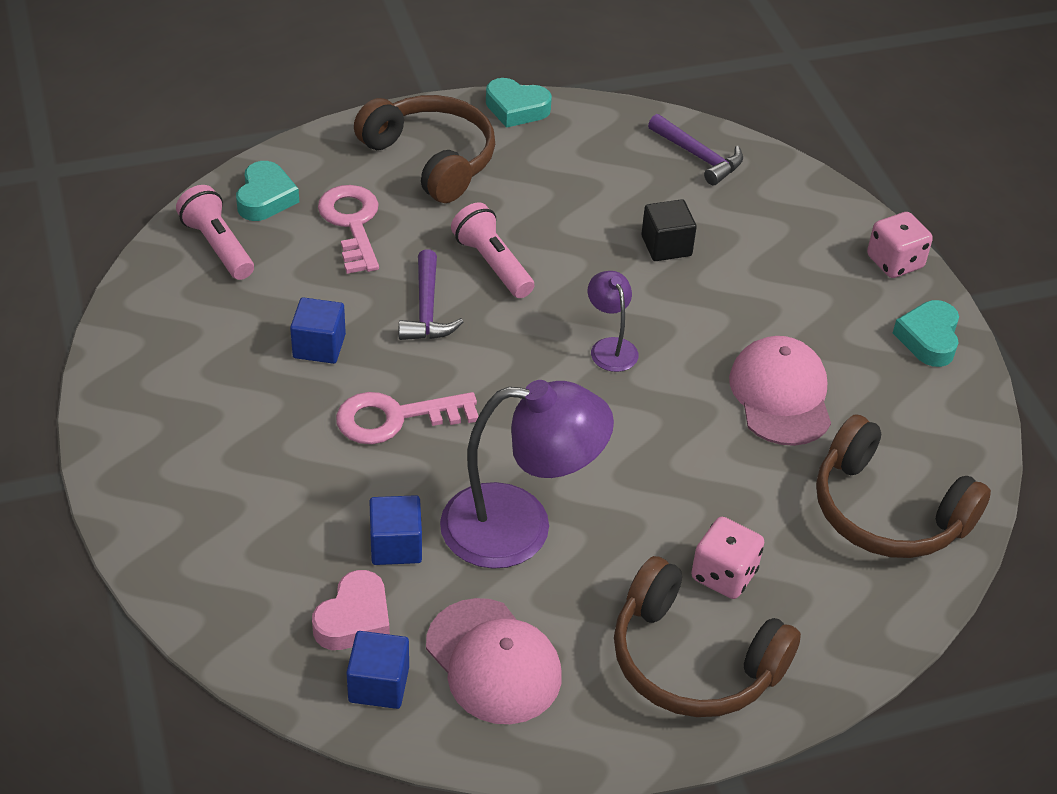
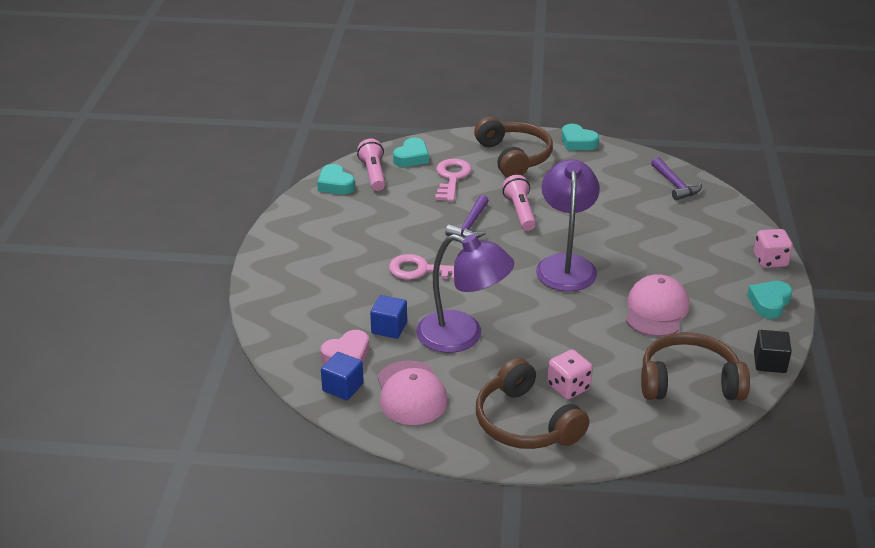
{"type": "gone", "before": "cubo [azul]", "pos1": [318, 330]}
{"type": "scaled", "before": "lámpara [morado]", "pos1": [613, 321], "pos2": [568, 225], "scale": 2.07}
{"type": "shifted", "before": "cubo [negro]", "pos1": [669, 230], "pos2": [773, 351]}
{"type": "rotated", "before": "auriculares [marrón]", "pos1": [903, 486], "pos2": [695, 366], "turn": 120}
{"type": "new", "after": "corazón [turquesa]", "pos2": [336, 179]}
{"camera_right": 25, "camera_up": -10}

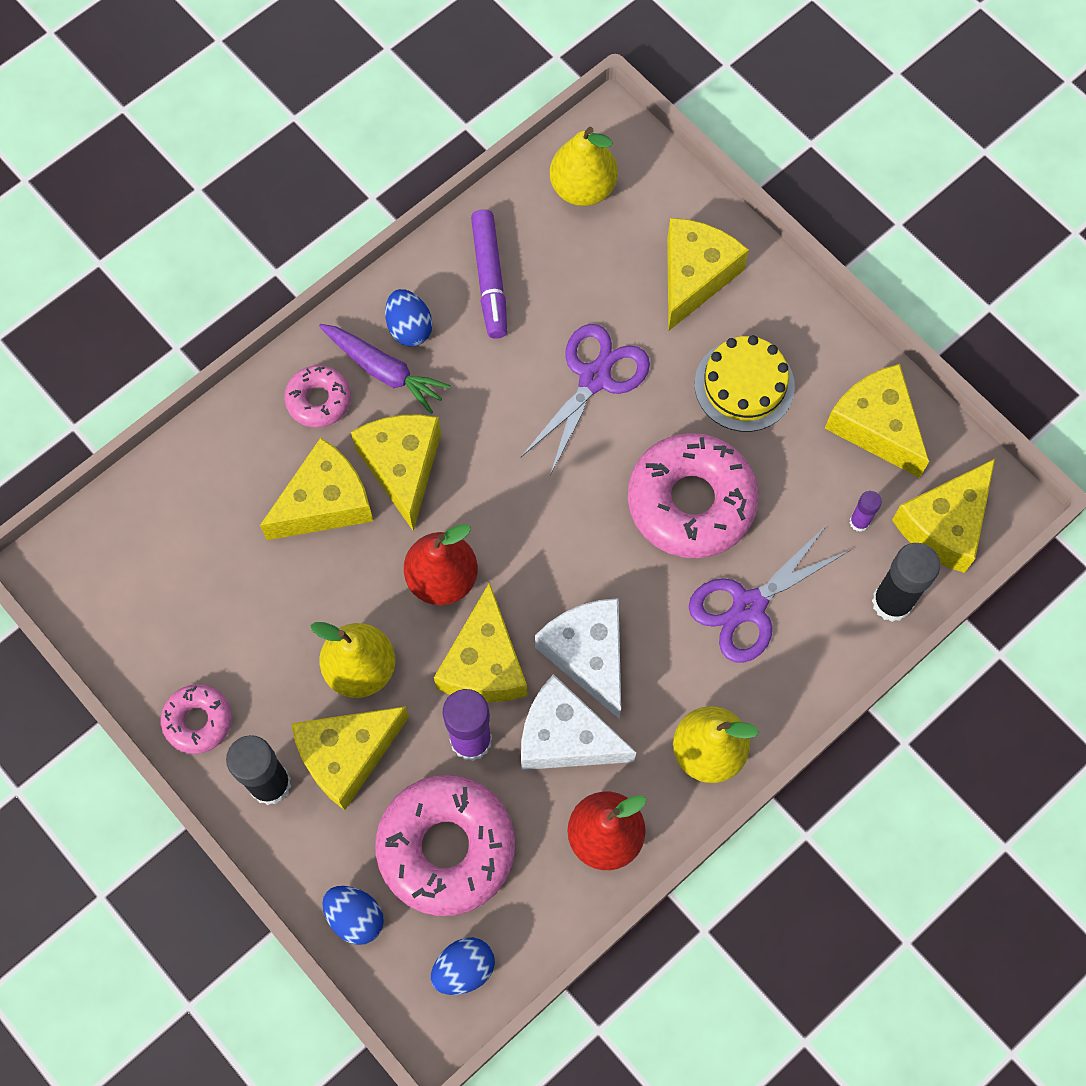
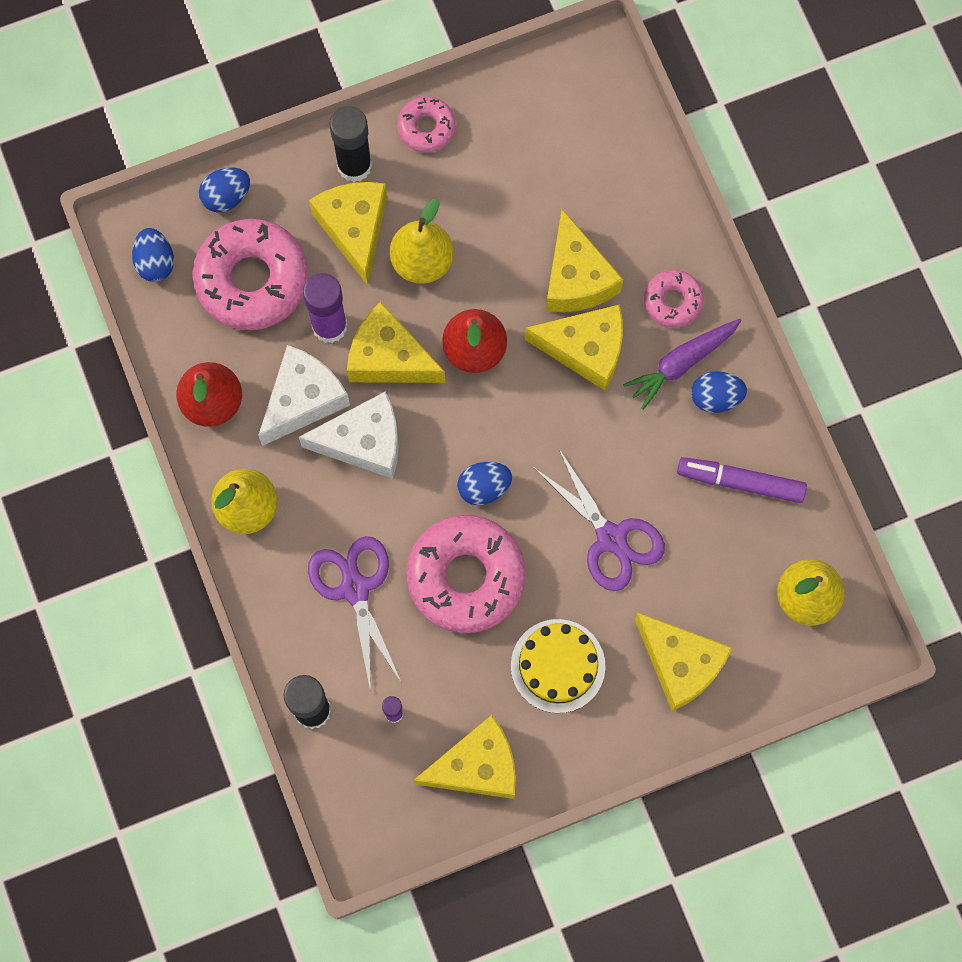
{"type": "gone", "before": "queso [amarillo]", "pos1": [943, 516]}
{"type": "new", "after": "huevo [azul]", "pos2": [484, 483]}
{"camera_right": 110, "camera_up": 5}

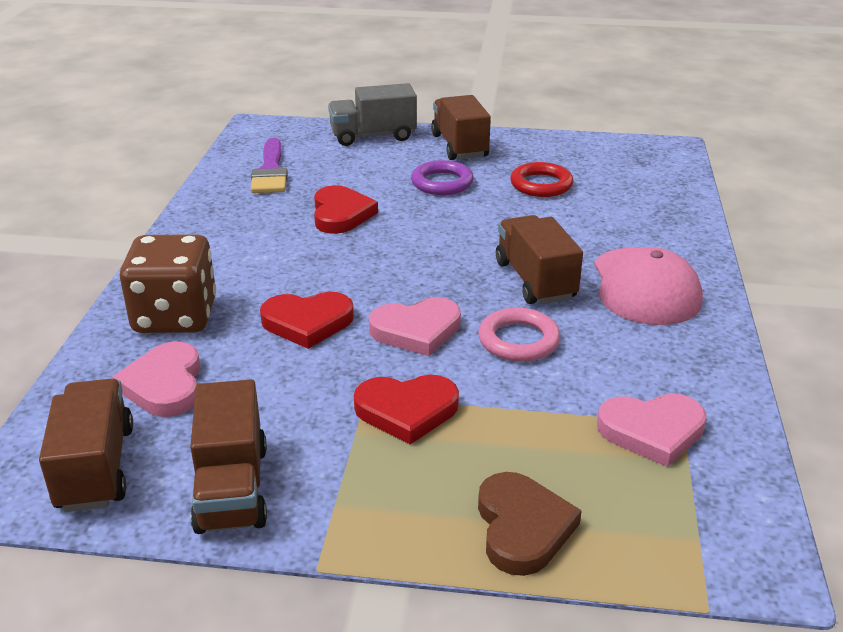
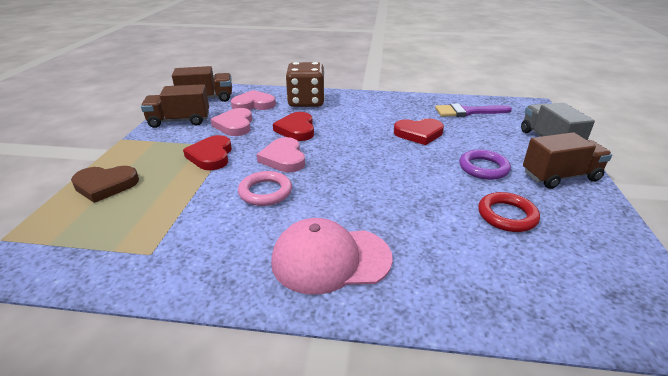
{"type": "gone", "before": "camión [marrón]", "pos1": [539, 259]}
{"type": "shifted", "before": "corazón [rosa]", "pos1": [652, 430], "pos2": [231, 122]}
{"camera_right": 90, "camera_up": 0}

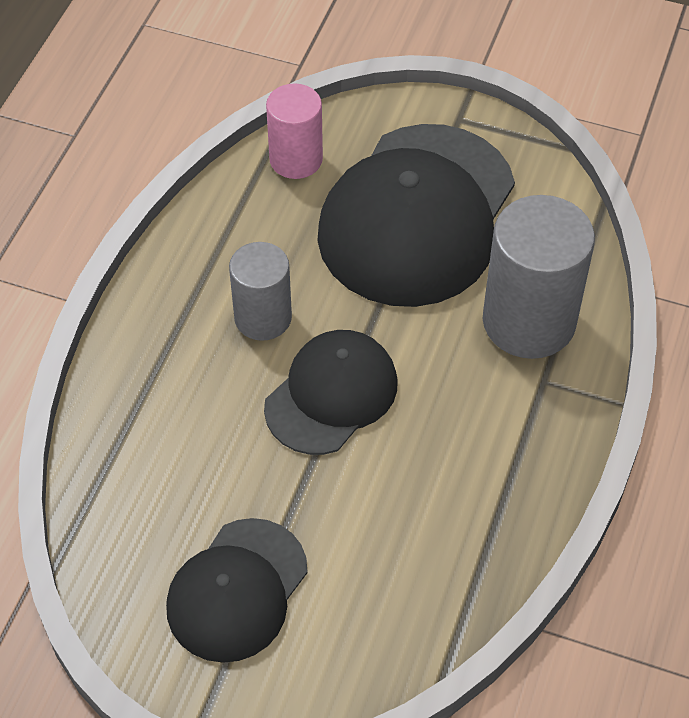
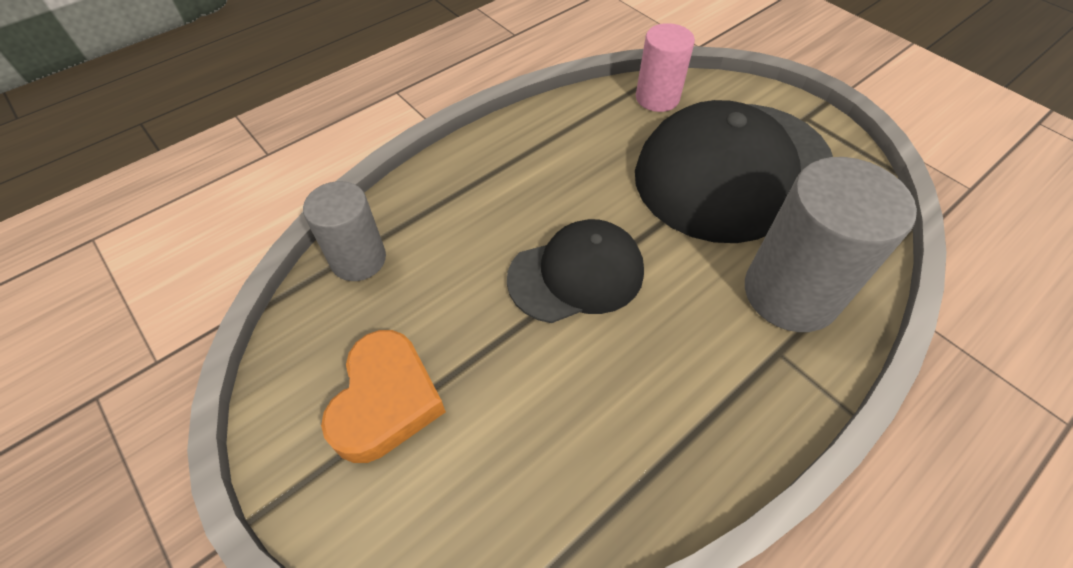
{"type": "swapped", "before": "gorra [negro]", "after": "corazón [naranja]", "pos1": [237, 590], "pos2": [383, 396]}
{"type": "shifted", "before": "cilindro [gris]", "pos1": [260, 291], "pos2": [344, 231]}
{"camera_right": 30, "camera_up": 0}

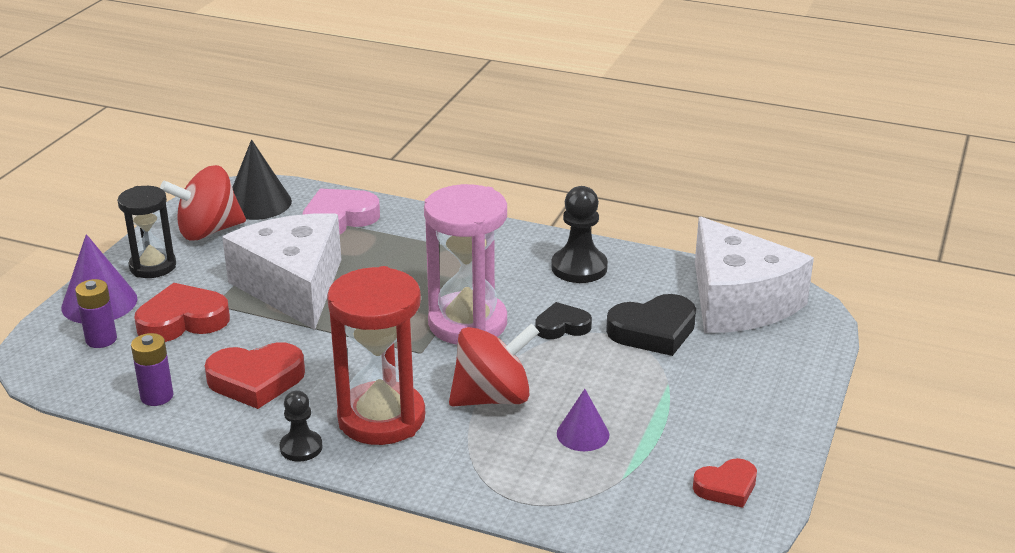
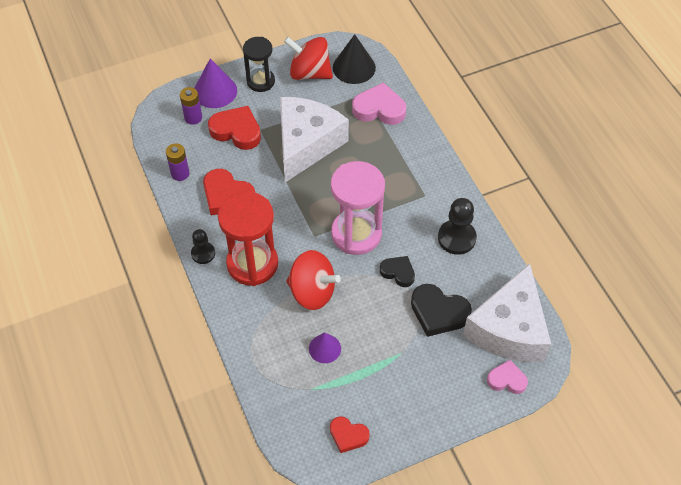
{"type": "new", "after": "corazón [rosa]", "pos2": [507, 377]}
{"camera_right": 45, "camera_up": 25}

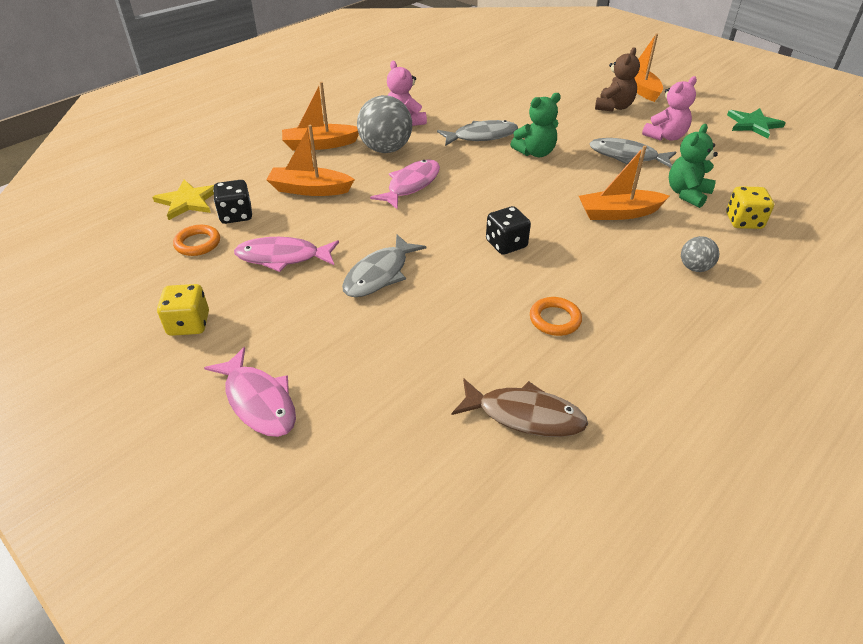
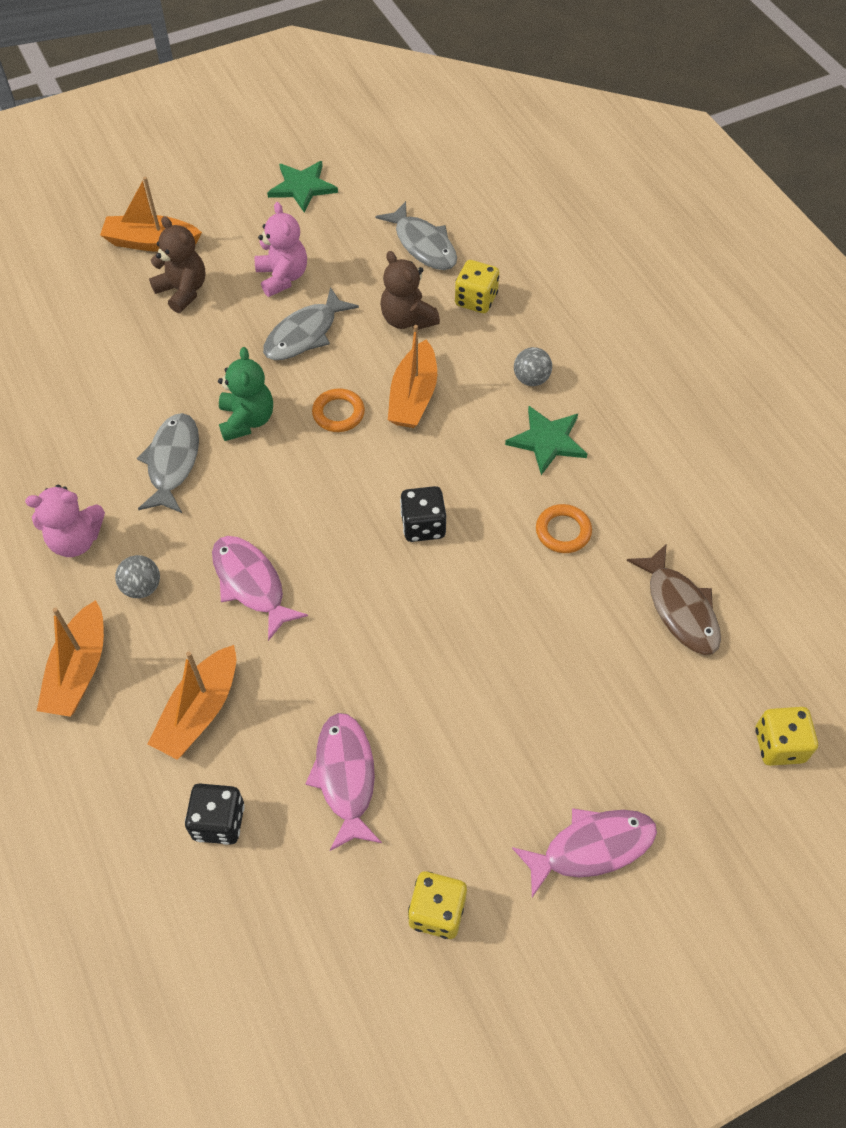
{"type": "gone", "before": "estrella [amarillo]", "pos1": [183, 200]}
{"type": "shifted", "before": "anillo [naranja]", "pos1": [196, 240], "pos2": [338, 410]}
{"type": "rotated", "before": "pez [rosa]", "pos1": [286, 254], "pos2": [344, 782], "turn": 150}
{"type": "shifted", "before": "pez [gris]", "pos1": [384, 265], "pos2": [416, 235]}
{"type": "scaled", "before": "pelota [gris]", "pos1": [384, 124], "pos2": [137, 576], "scale": 0.52}
{"type": "rotated", "before": "pez [marrón]", "pos1": [520, 407], "pos2": [673, 599], "turn": 120}
{"type": "repainted", "before": "osito [verde]", "after": "osito [marrón]", "pos1": [693, 166], "pos2": [410, 290]}
{"type": "new", "after": "estrella [verde]", "pos2": [546, 440]}
{"type": "new", "after": "dado [amarillo]", "pos2": [786, 736]}
{"camera_right": -70, "camera_up": 15}

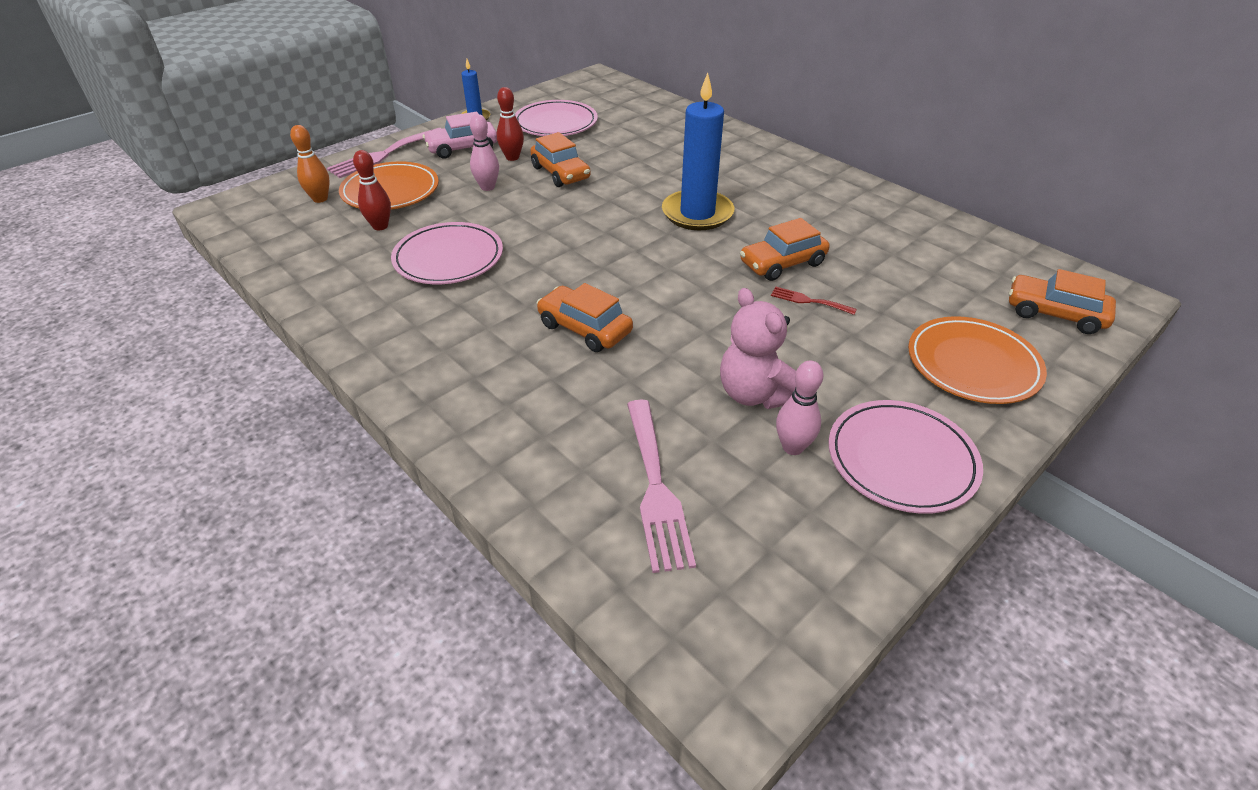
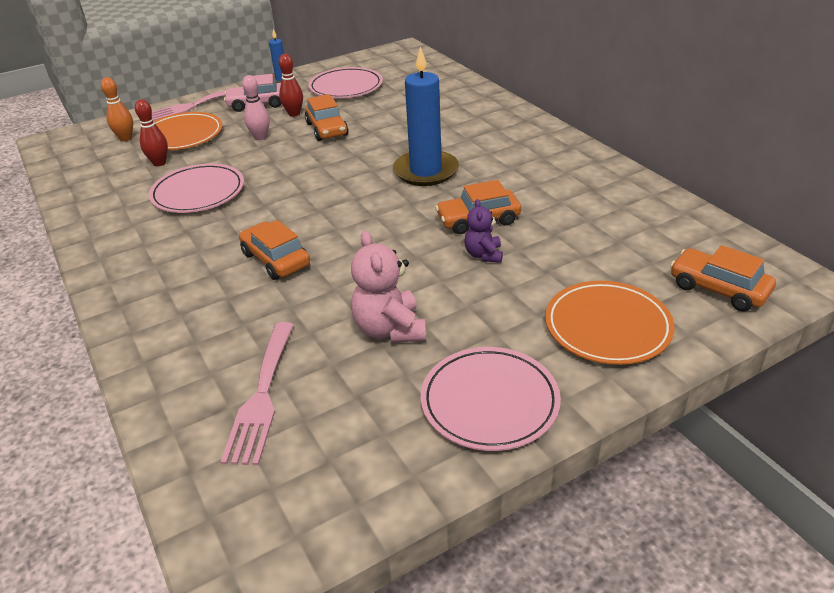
{"type": "swapped", "before": "tenedor [rojo]", "after": "osito [morado]", "pos1": [814, 301], "pos2": [483, 231]}
{"type": "gone", "before": "bolo [rosa]", "pos1": [799, 407]}
{"camera_right": 15, "camera_up": -5}

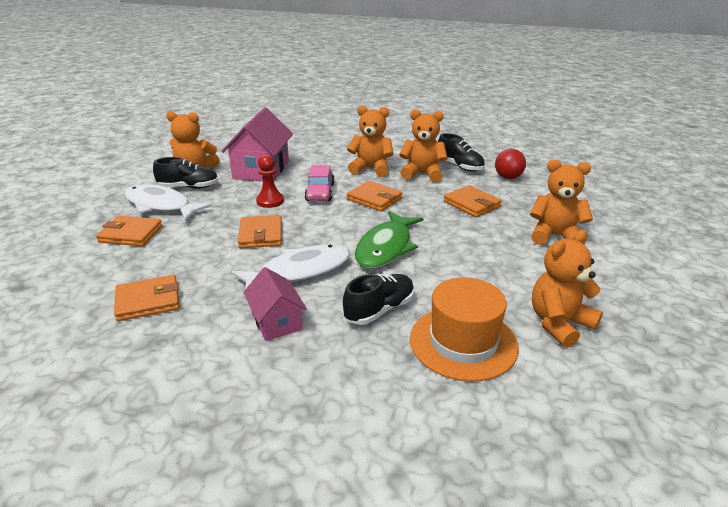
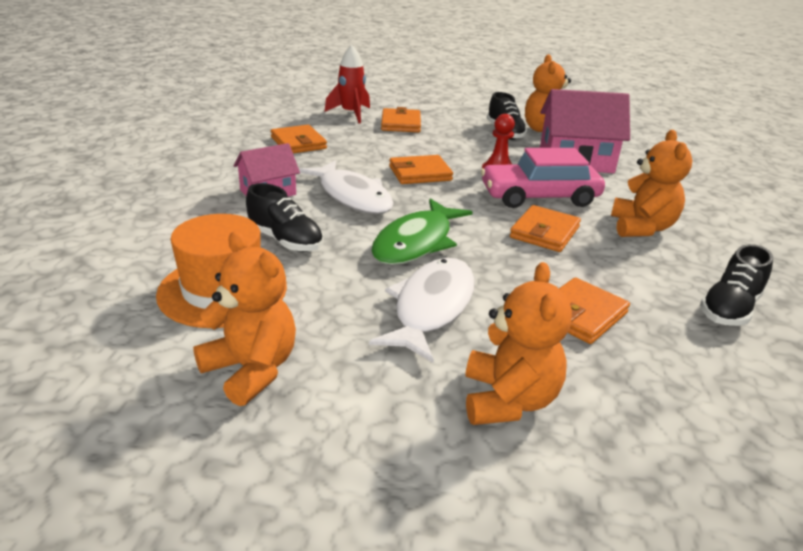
{"type": "shifted", "before": "pez [blanco]", "pos1": [168, 202], "pos2": [422, 310]}
{"type": "scaled", "before": "coche [rosa]", "pos1": [320, 183], "pos2": [543, 178], "scale": 1.52}
{"type": "rotated", "before": "pez [verde]", "pos1": [389, 239], "pos2": [422, 232], "turn": -75}
{"type": "gone", "before": "osito [naranja]", "pos1": [423, 145]}
{"type": "gone", "before": "pelota [rojo]", "pos1": [510, 164]}
{"type": "new", "after": "cohete [rojo]", "pos2": [347, 84]}
{"camera_right": 80, "camera_up": 0}

